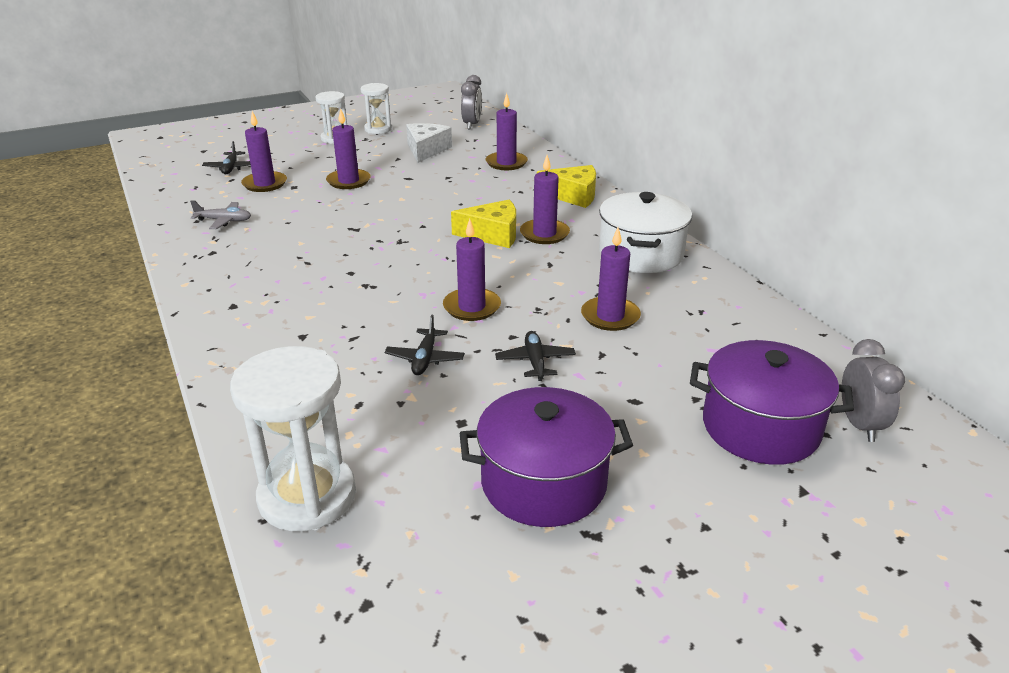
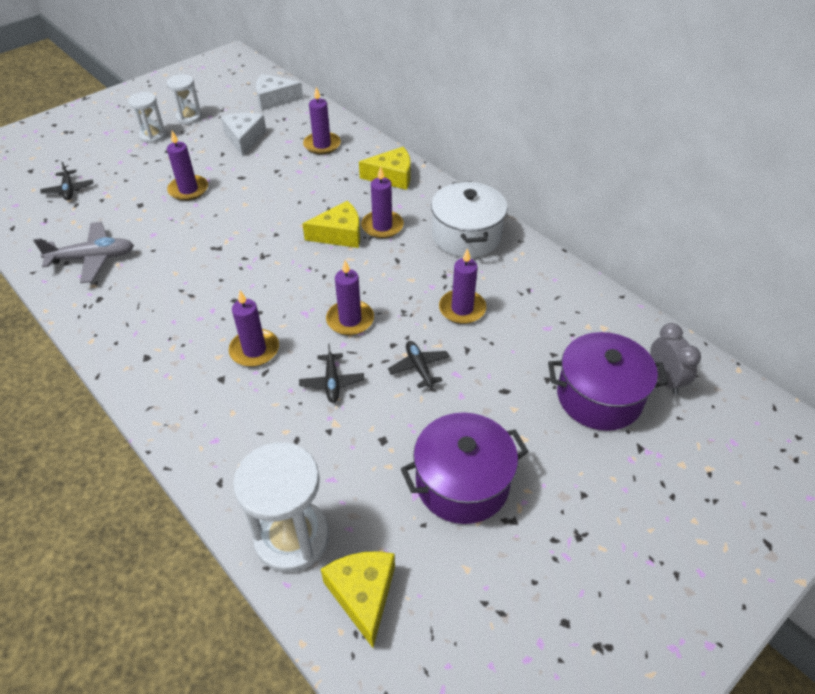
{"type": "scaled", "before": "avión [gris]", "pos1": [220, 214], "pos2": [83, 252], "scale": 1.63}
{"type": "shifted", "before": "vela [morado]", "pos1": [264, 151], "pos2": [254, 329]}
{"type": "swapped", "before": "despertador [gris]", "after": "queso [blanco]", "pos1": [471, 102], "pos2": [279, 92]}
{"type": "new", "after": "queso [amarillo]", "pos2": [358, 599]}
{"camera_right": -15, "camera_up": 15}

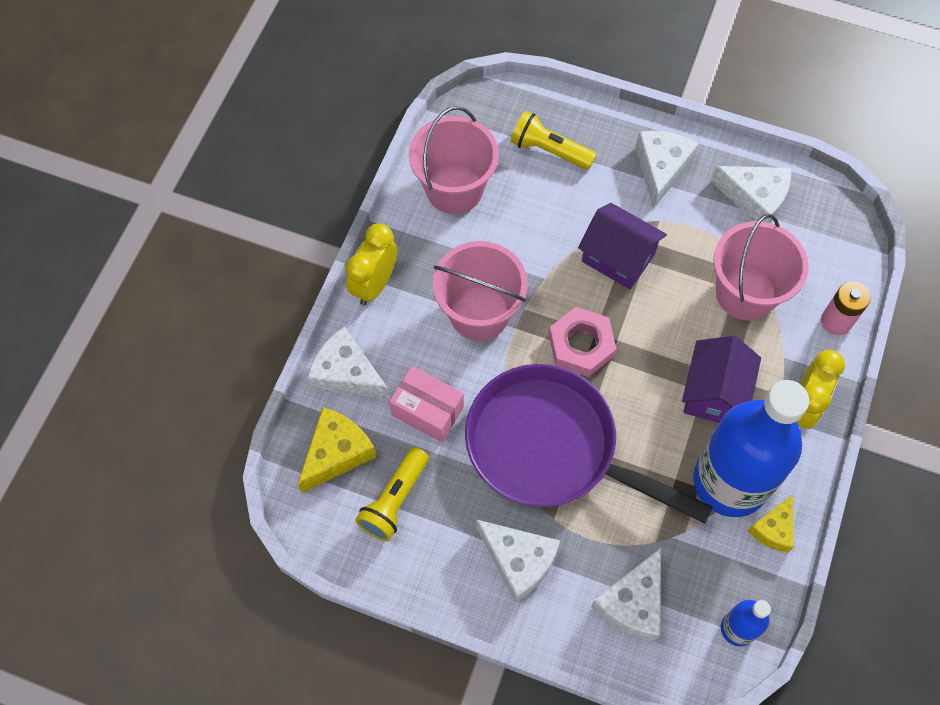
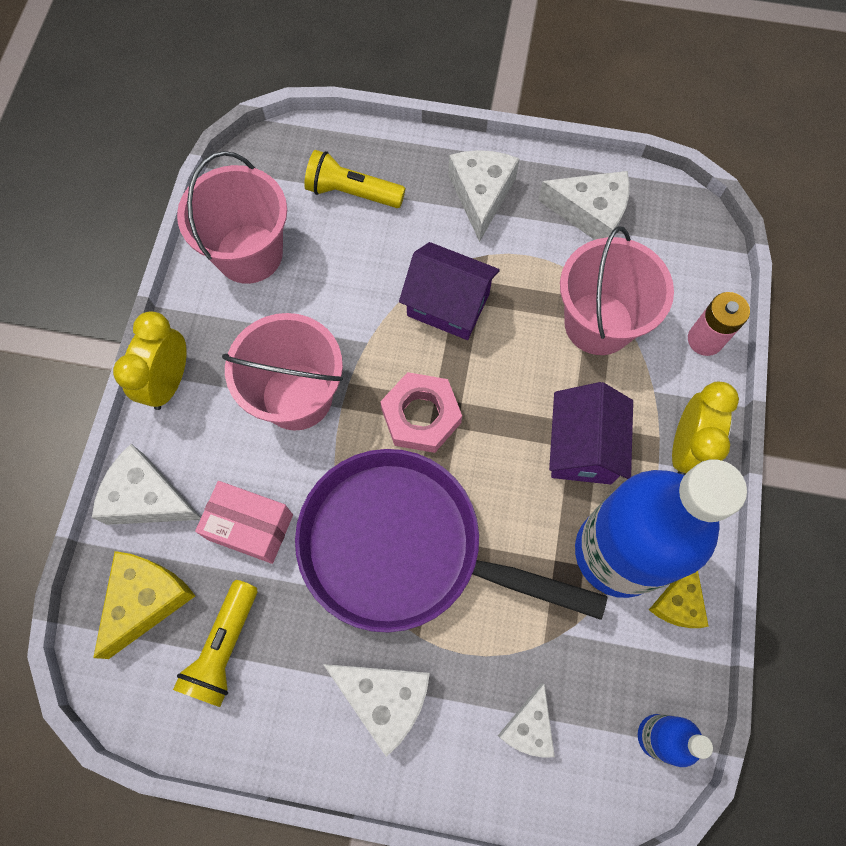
{"type": "scaled", "before": "queso [blanco]", "pos1": [626, 594], "pos2": [526, 720], "scale": 0.64}
{"camera_right": -10, "camera_up": 5}

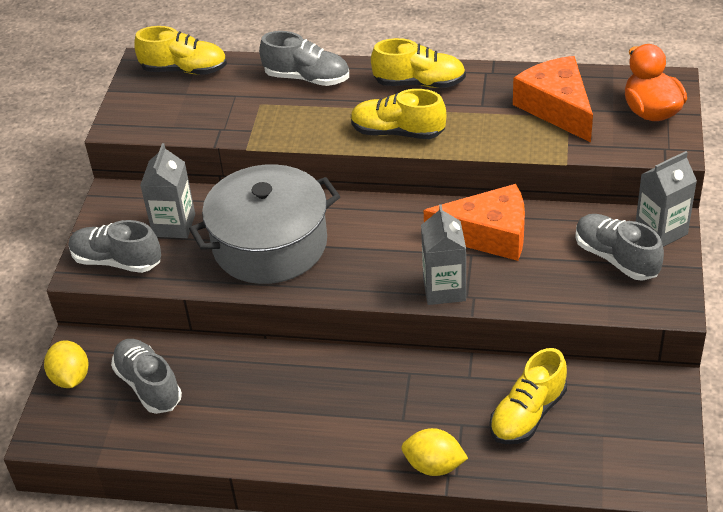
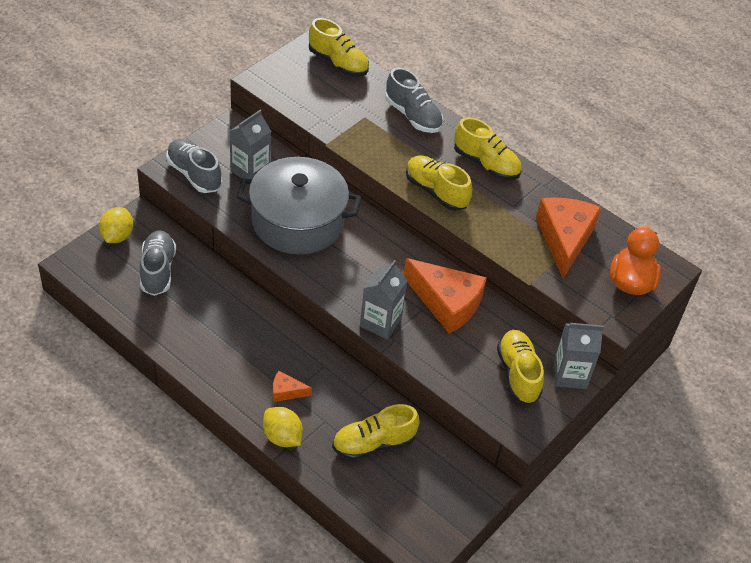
{"type": "repainted", "before": "zapato [gris]", "after": "zapato [amarillo]", "pos1": [619, 247], "pos2": [520, 367]}
{"type": "new", "after": "queso [naranja]", "pos2": [292, 386]}
{"camera_right": 25, "camera_up": 5}

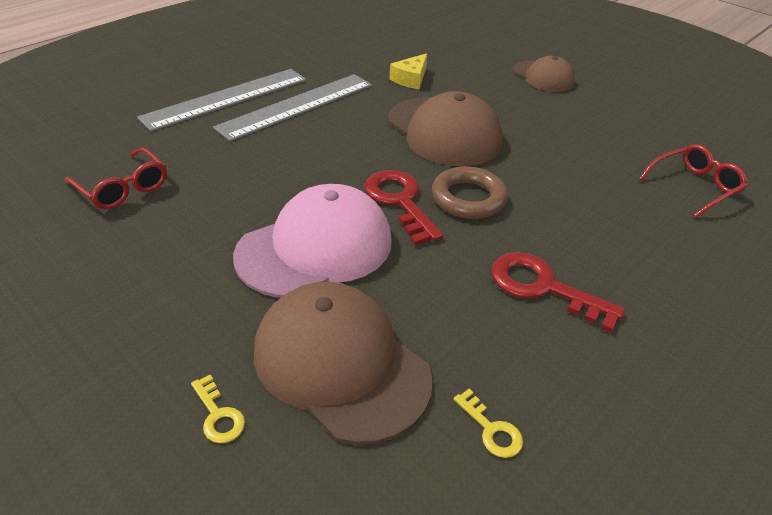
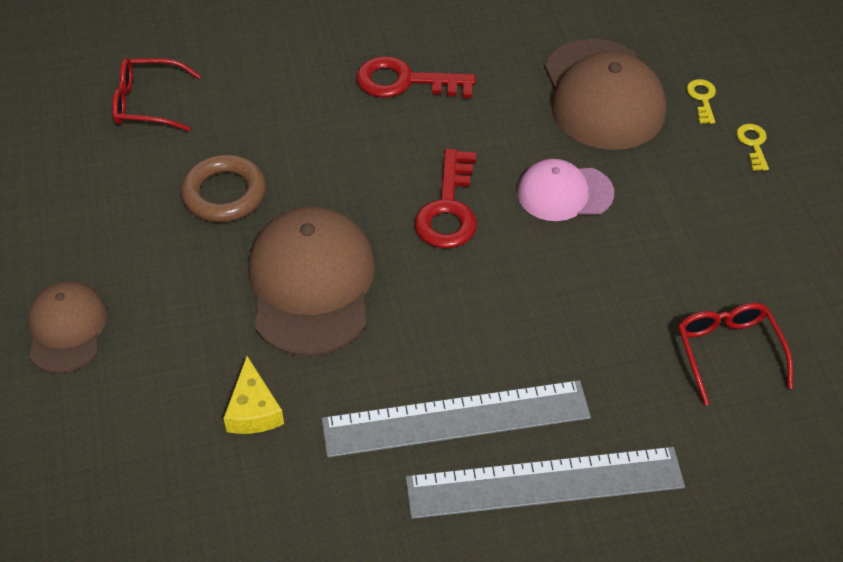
{"type": "scaled", "before": "gorra [rosa]", "pos1": [312, 241], "pos2": [565, 190], "scale": 0.59}
{"type": "rotated", "before": "queso [amarillo]", "pos1": [408, 71], "pos2": [253, 395], "turn": 105}
{"type": "shifted", "before": "anillo [marrón]", "pos1": [470, 192], "pos2": [223, 188]}
{"type": "shifted", "before": "llave [amarillo]", "pos1": [488, 423], "pos2": [752, 147]}
{"type": "rotated", "before": "llave [rojo]", "pos1": [558, 292], "pos2": [416, 77], "turn": 120}
{"camera_right": -145, "camera_up": 10}

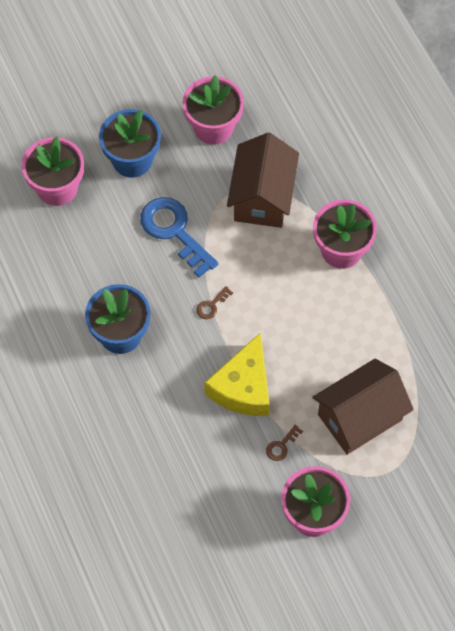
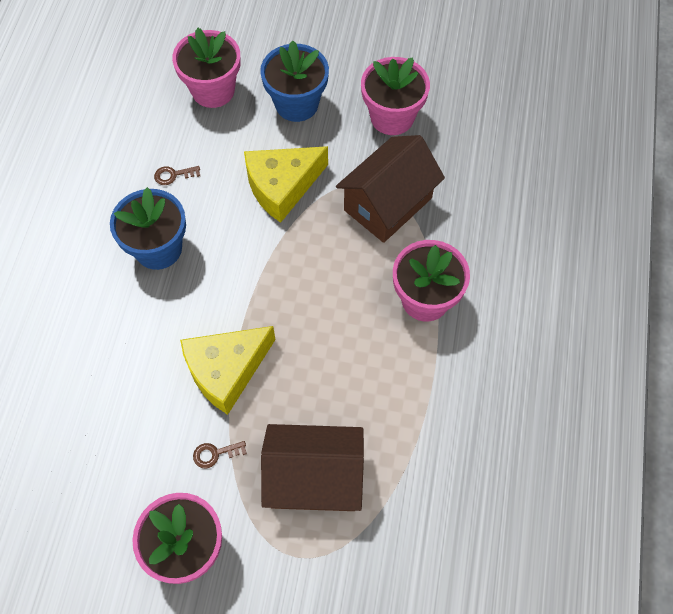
{"type": "swapped", "before": "llave [azul]", "after": "queso [amarillo]", "pos1": [179, 237], "pos2": [286, 184]}
{"type": "shifted", "before": "llave [marrón]", "pos1": [214, 302], "pos2": [177, 175]}
{"camera_right": 35, "camera_up": 0}

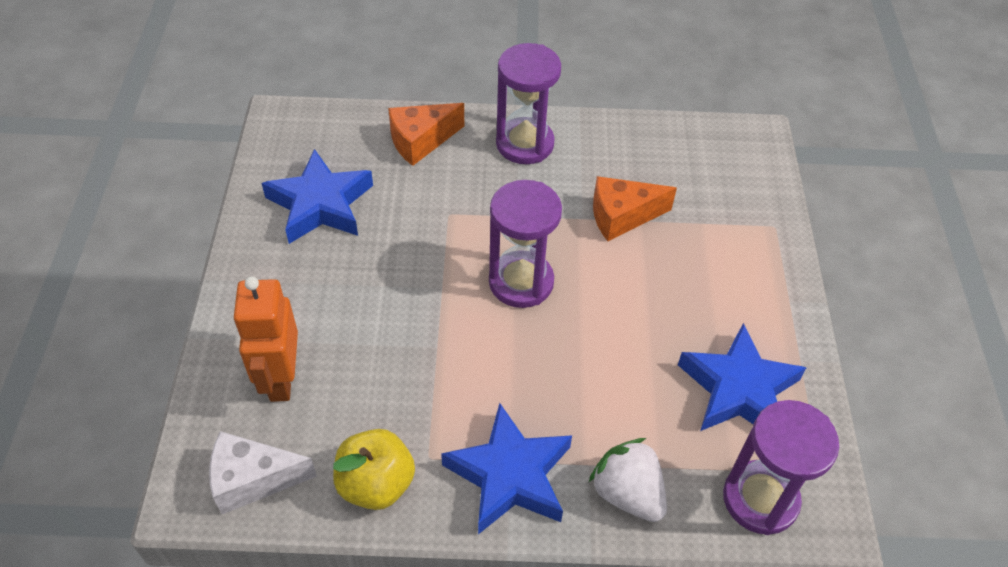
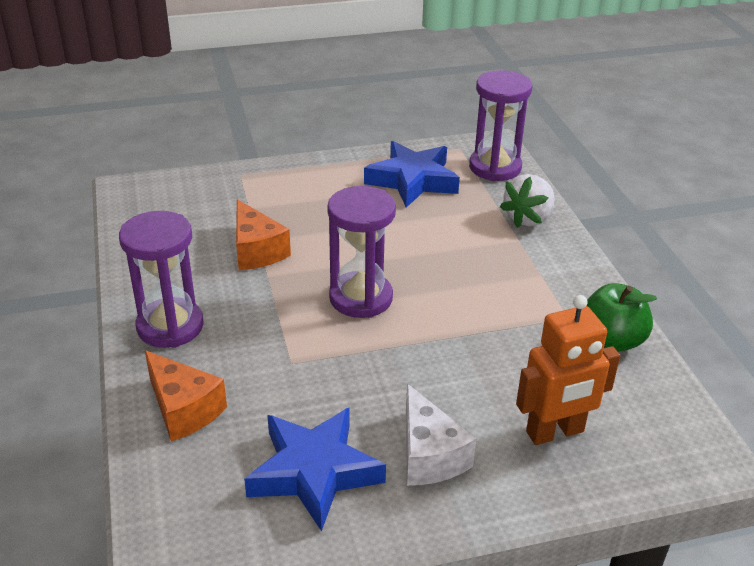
{"type": "shifted", "before": "queso [blanco]", "pos1": [263, 472], "pos2": [441, 435]}
{"type": "repainted", "before": "manzana [amarillo]", "after": "manzana [verde]", "pos1": [374, 469], "pos2": [622, 317]}
{"type": "gone", "before": "estrella [azul]", "pos1": [506, 468]}
{"camera_right": -105, "camera_up": -15}

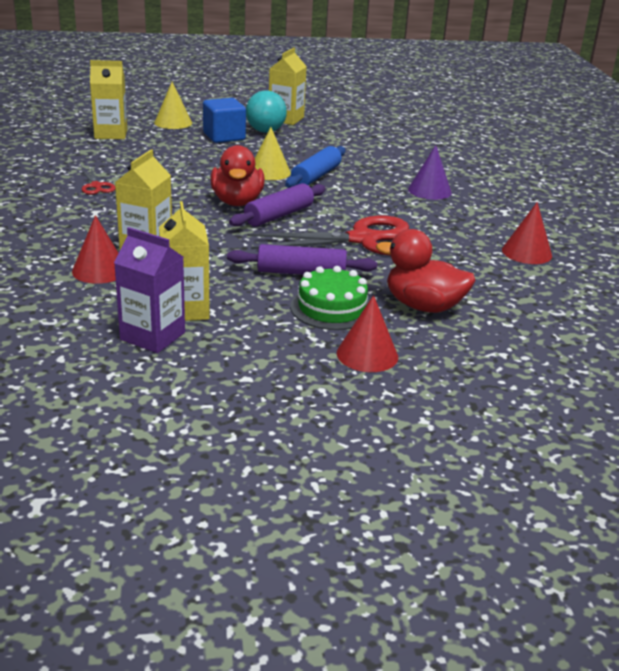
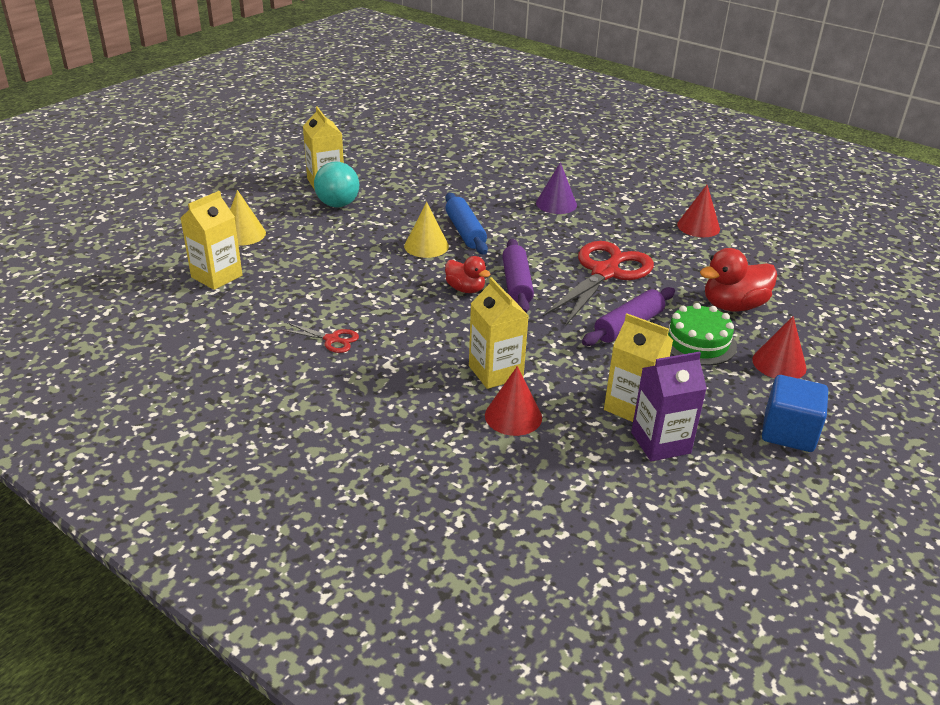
{"type": "shifted", "before": "cubo [azul]", "pos1": [224, 120], "pos2": [795, 413]}
{"type": "scaled", "before": "pato [rojo]", "pos1": [237, 175], "pos2": [468, 274], "scale": 0.62}
{"camera_right": -45, "camera_up": 5}

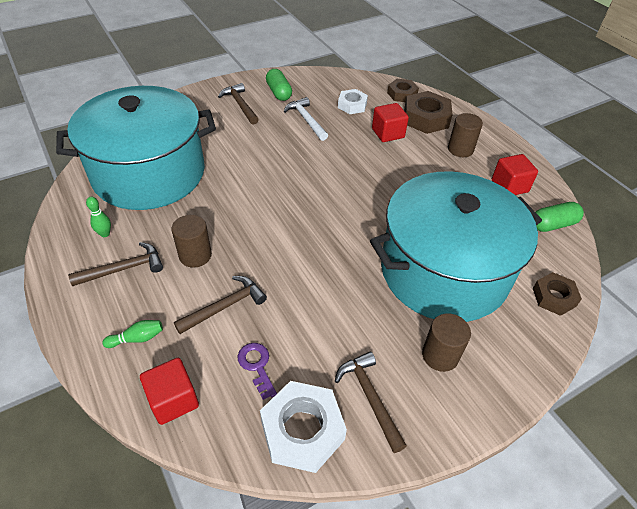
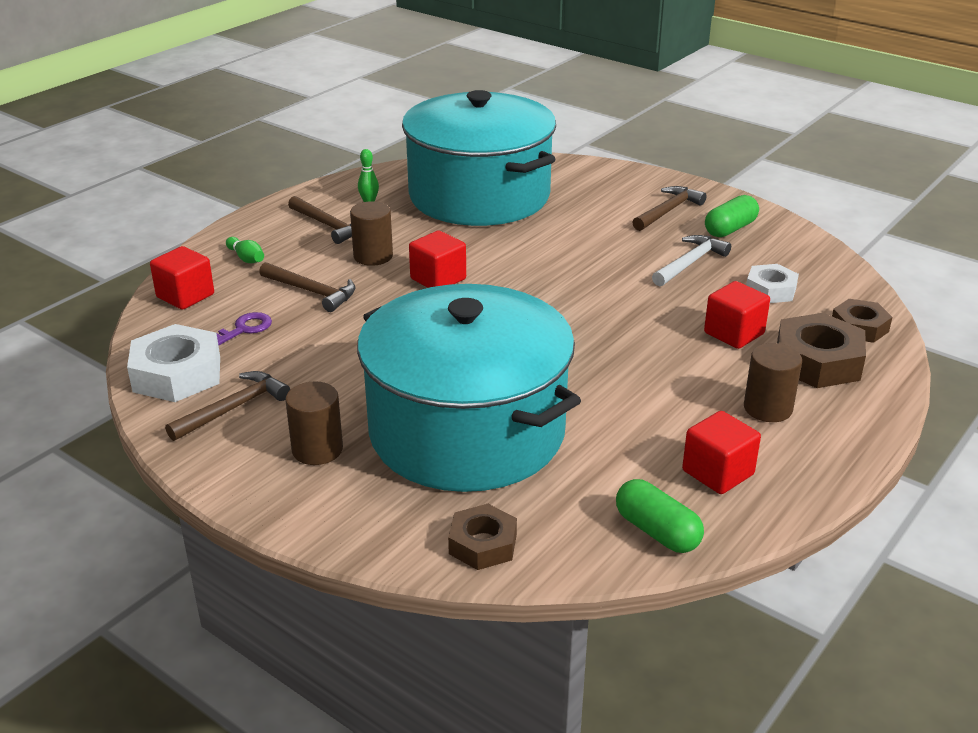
{"type": "new", "after": "cubo [rojo]", "pos2": [437, 259]}
{"camera_right": 70, "camera_up": -15}

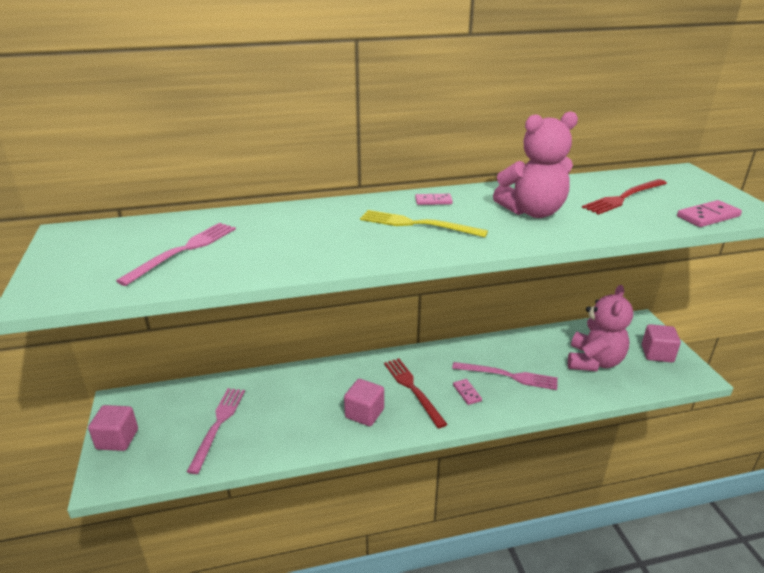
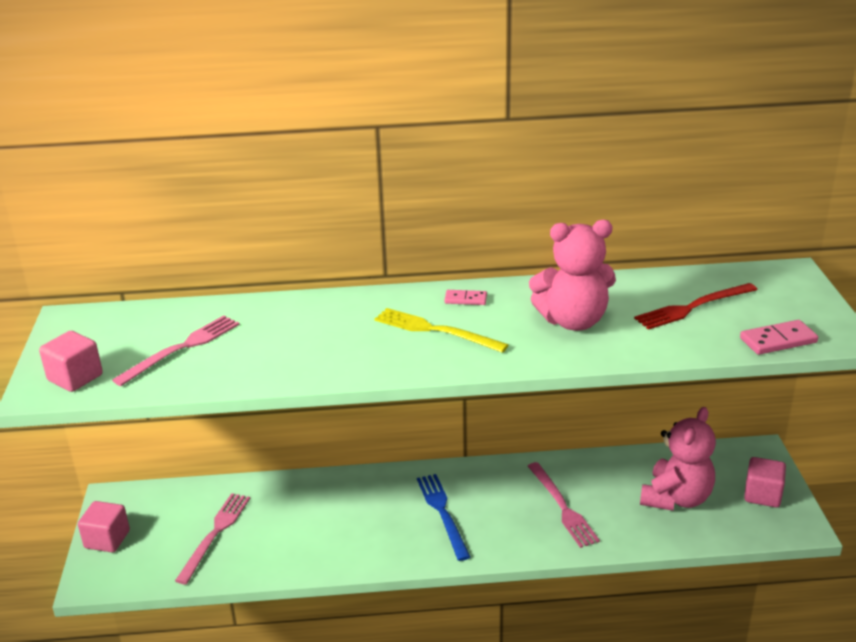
{"type": "shifted", "before": "cubo [rosa]", "pos1": [364, 402], "pos2": [71, 361]}
{"type": "repainted", "before": "tenedor [rojo]", "after": "tenedor [azul]", "pos1": [415, 393], "pos2": [443, 517]}
{"type": "rotated", "before": "tenedor [rosa]", "pos1": [505, 376], "pos2": [564, 505], "turn": 45}
{"type": "gone", "before": "ficha de dominó [rosa]", "pos1": [467, 392]}
{"camera_right": 10, "camera_up": 0}

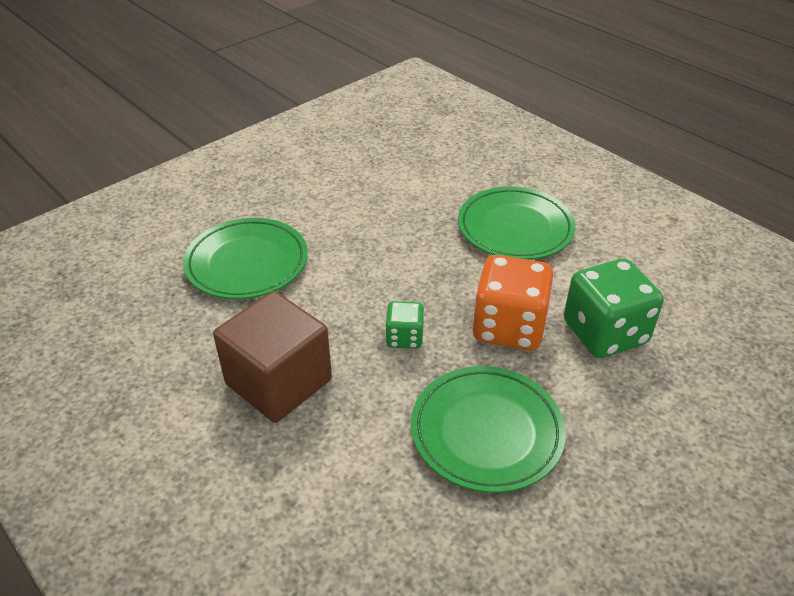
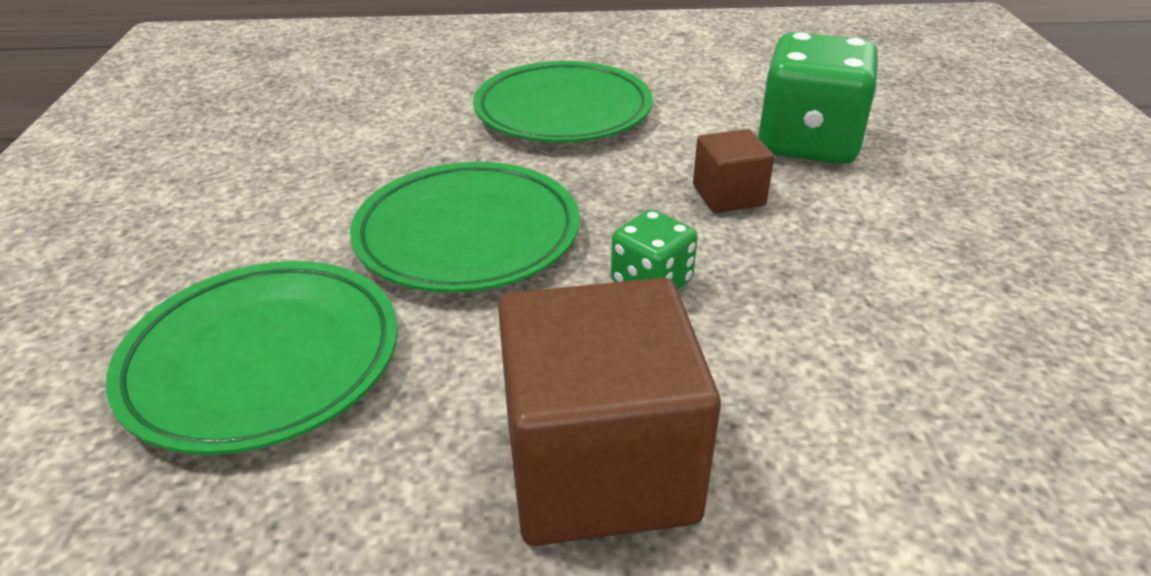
{"type": "shifted", "before": "plato [verde]", "pos1": [488, 429], "pos2": [465, 227]}
{"type": "swapped", "before": "dado [naranja]", "after": "cubo [marrón]", "pos1": [513, 303], "pos2": [733, 171]}
{"camera_right": -50, "camera_up": -5}

